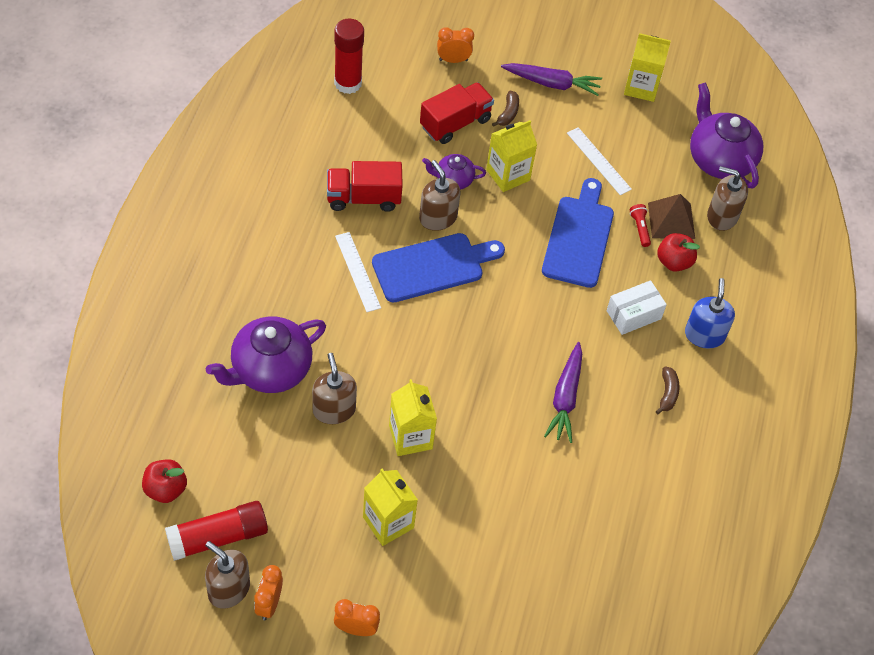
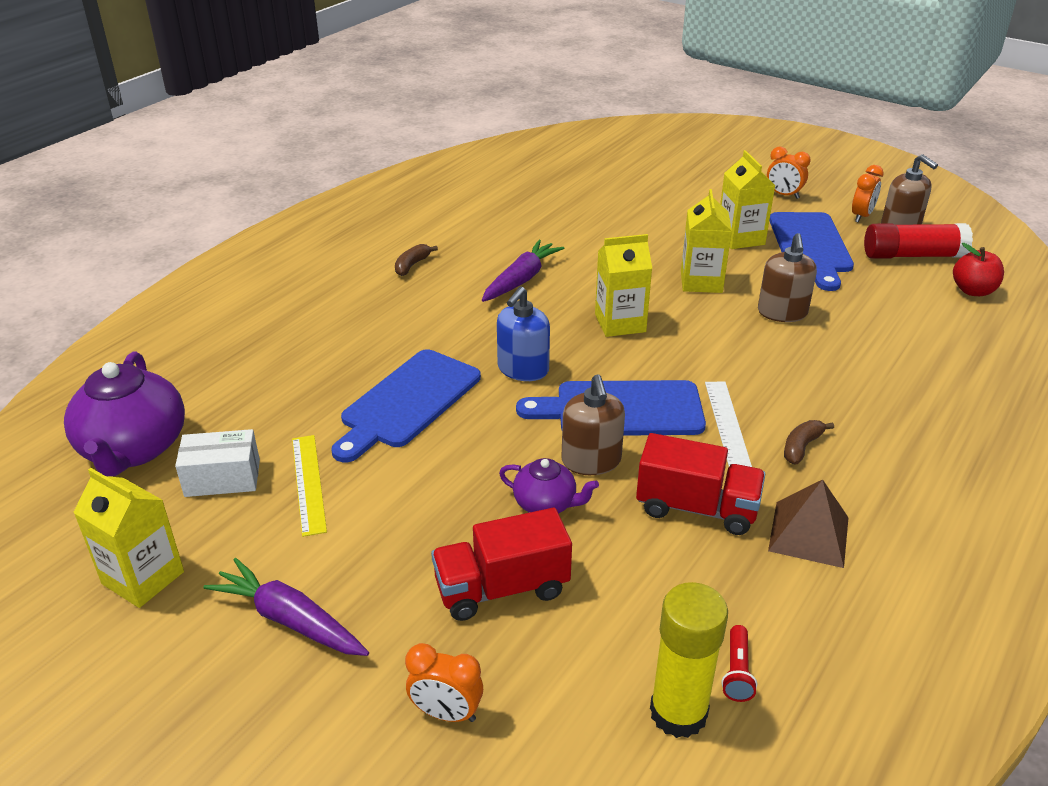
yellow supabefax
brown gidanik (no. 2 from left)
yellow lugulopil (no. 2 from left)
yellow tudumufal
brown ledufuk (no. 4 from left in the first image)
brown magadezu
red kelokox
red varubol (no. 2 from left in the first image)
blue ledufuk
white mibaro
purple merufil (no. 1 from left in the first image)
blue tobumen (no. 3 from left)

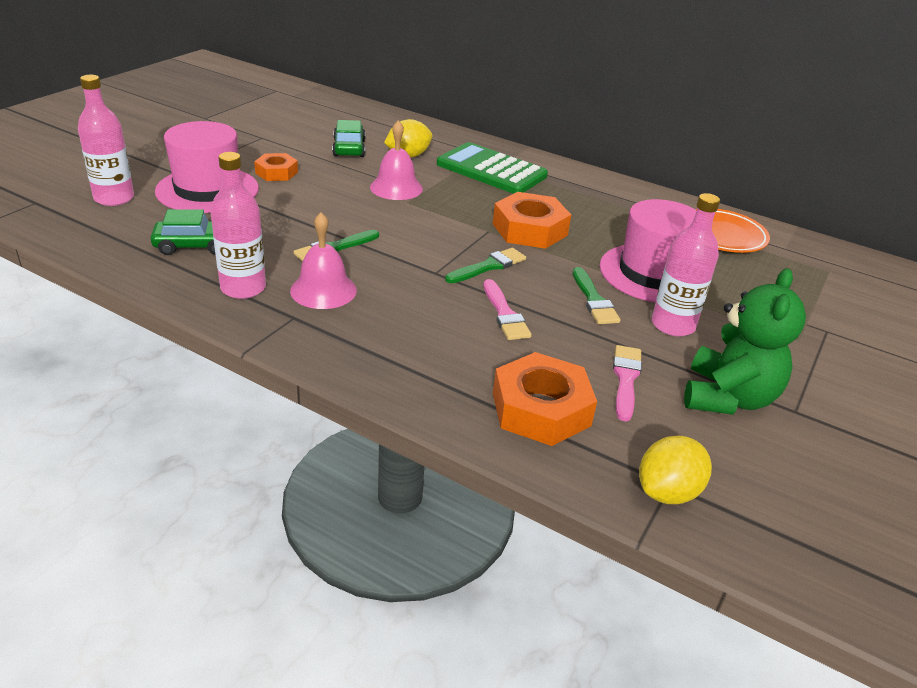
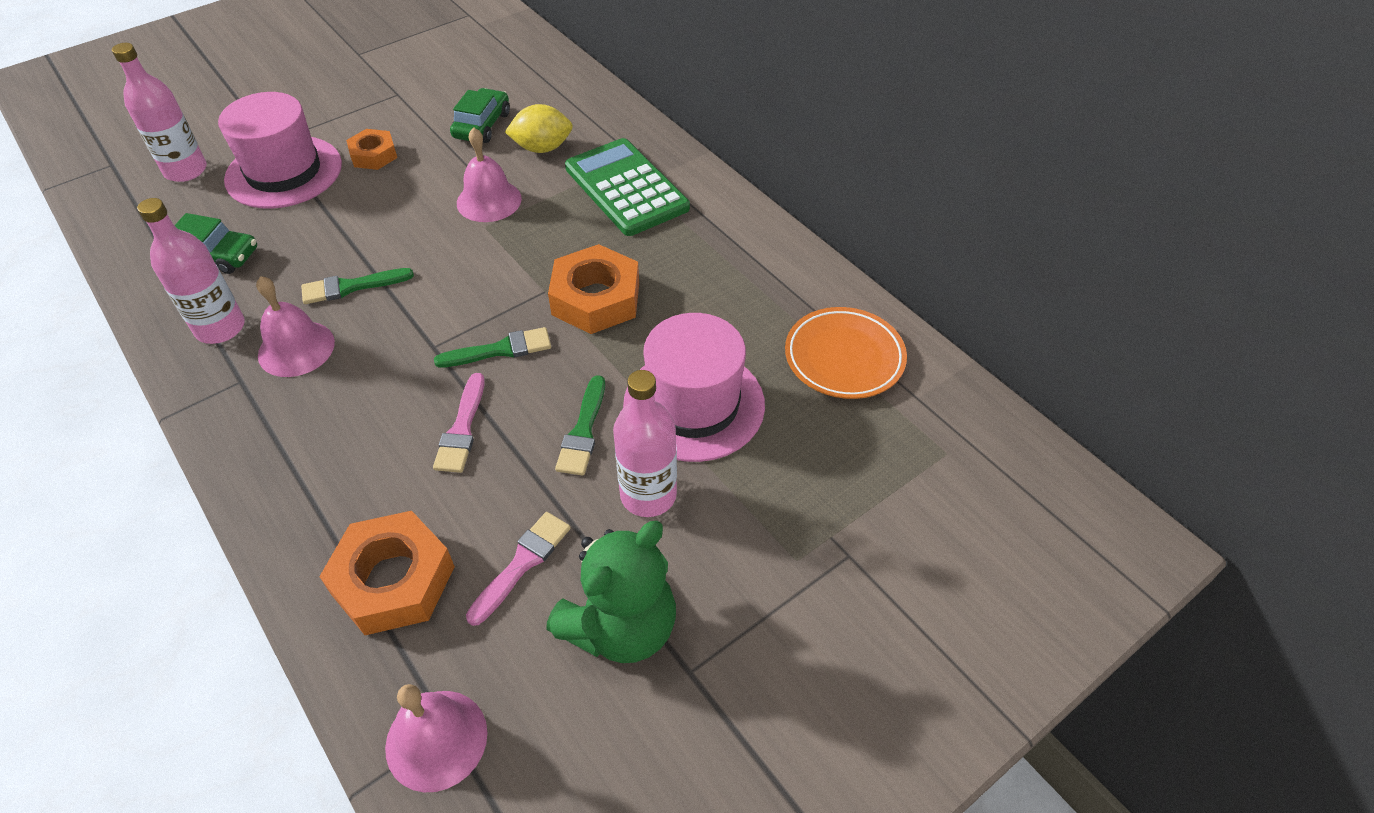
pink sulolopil (no. 2 from left)

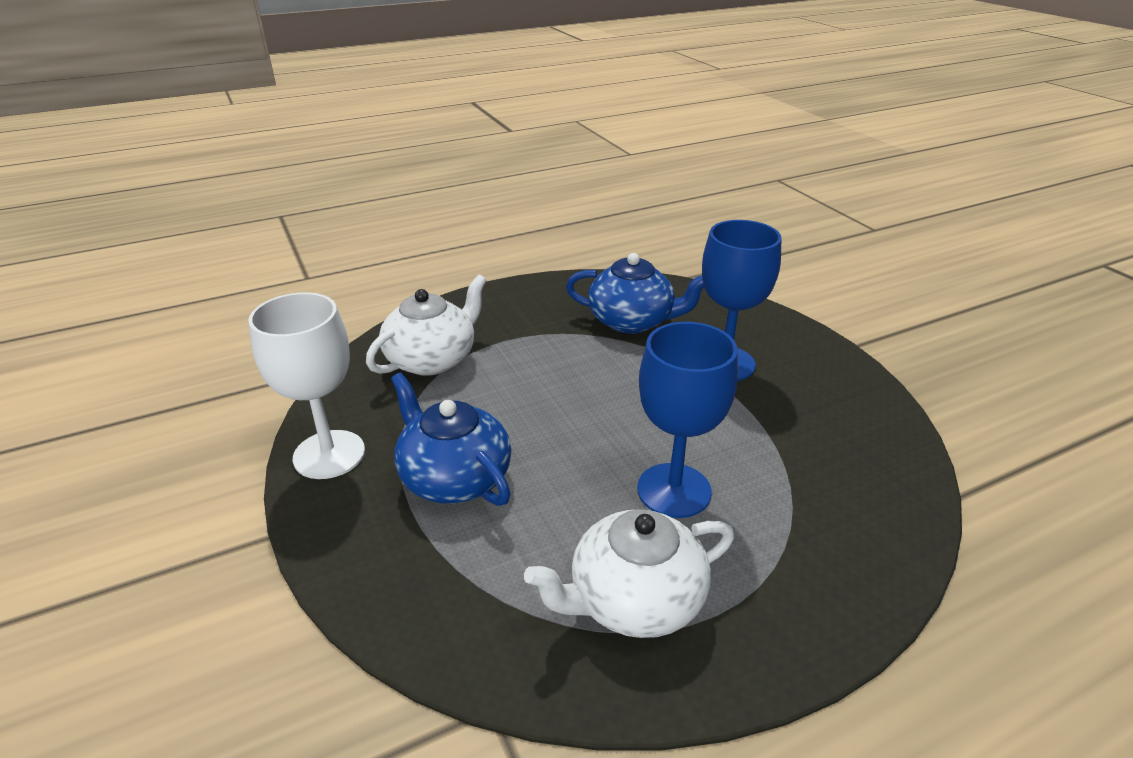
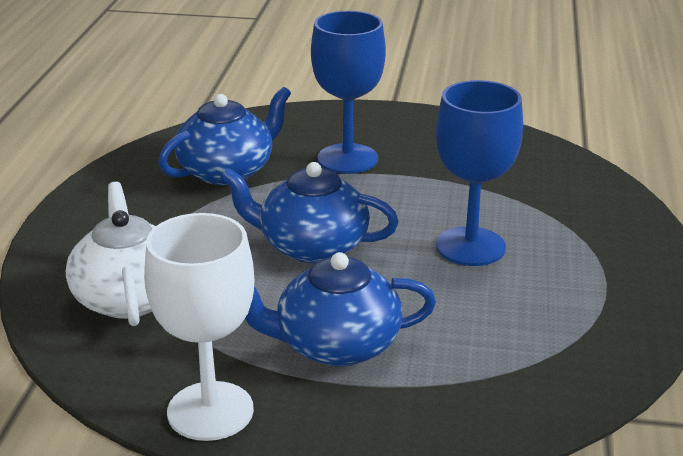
white merufil (no. 2 from left in the first image)
blue merufil (no. 2 from left)

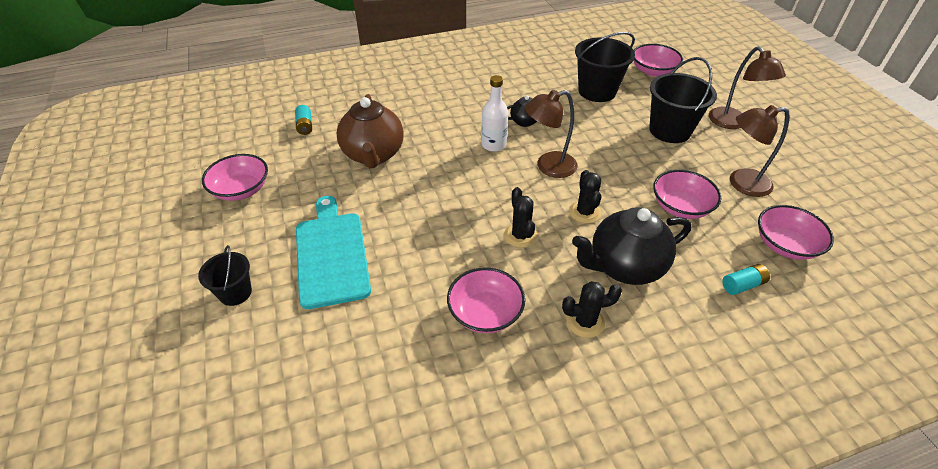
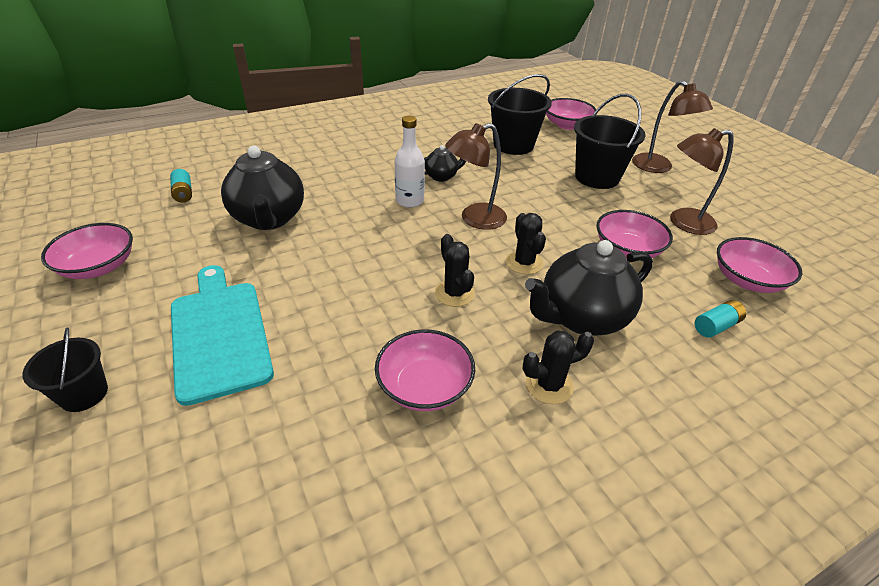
black merufil (no. 1 from left)

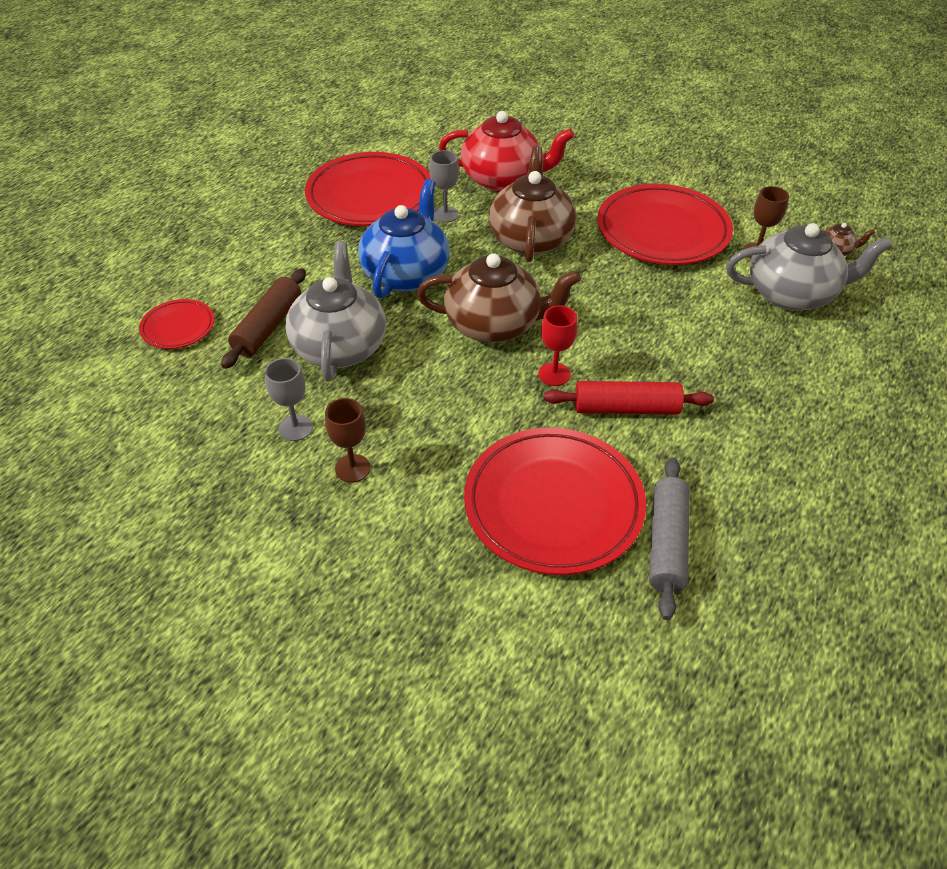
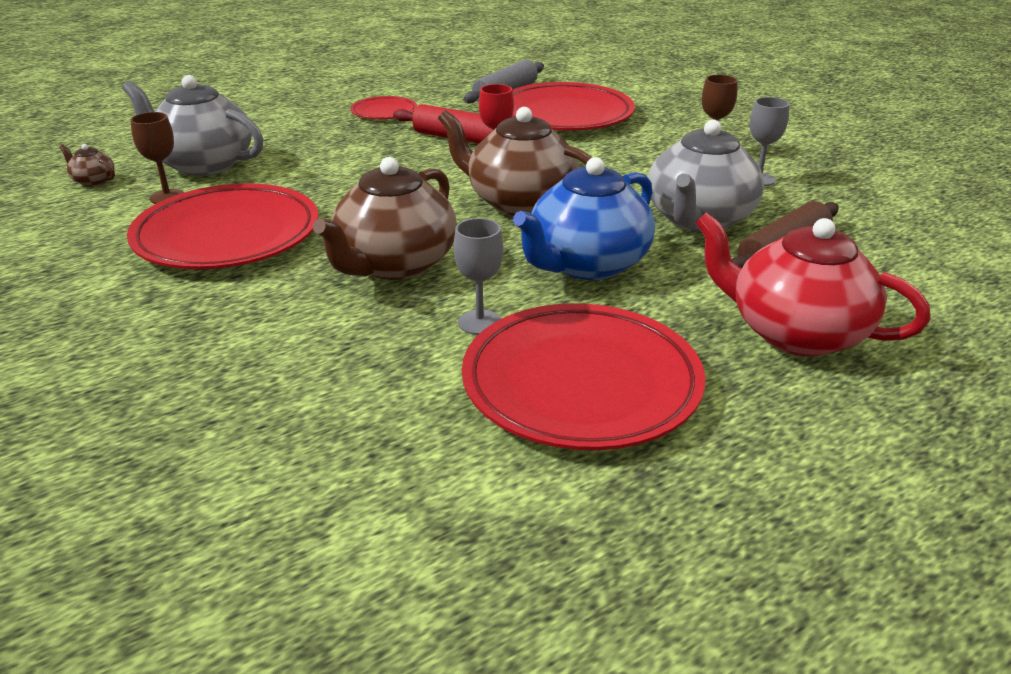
red merufil
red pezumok (no. 2 from left)

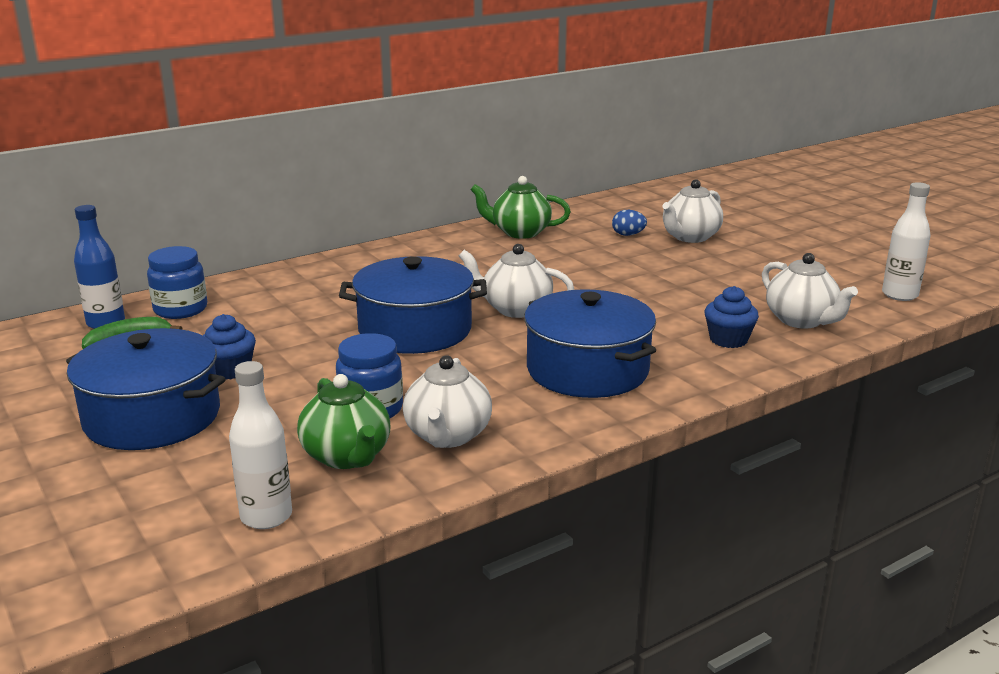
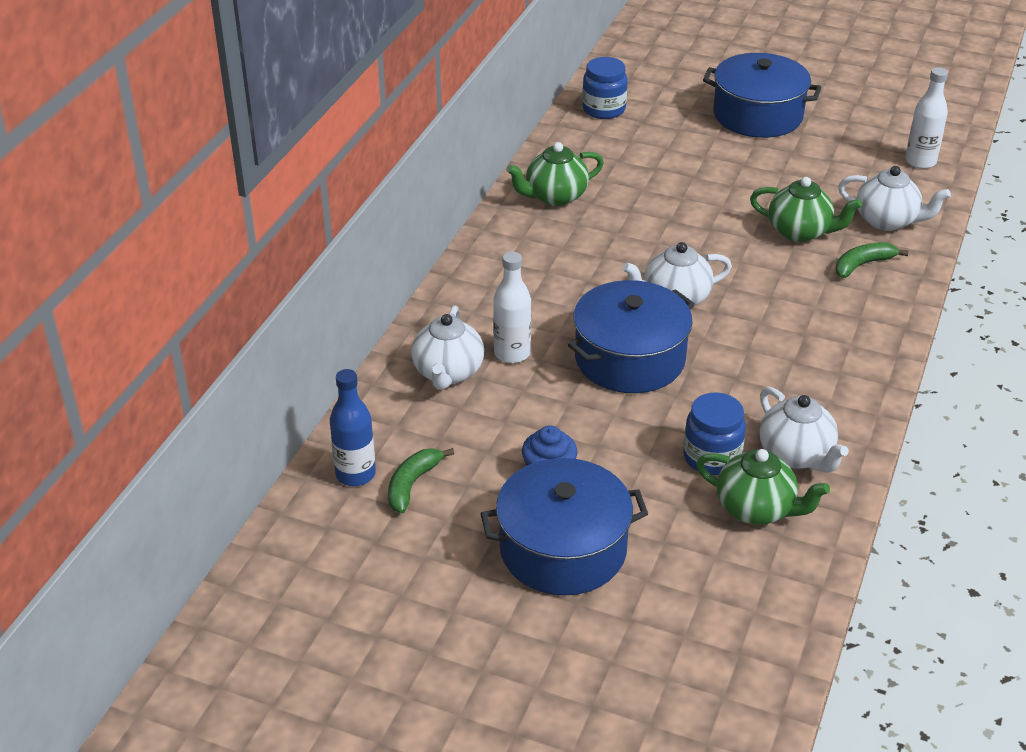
white merufil (no. 1 from left)
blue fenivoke
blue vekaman (no. 1 from left)
green gidanik (no. 2 from left)
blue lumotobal (no. 3 from left)
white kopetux (no. 1 from left)
green merufil (no. 3 from left)

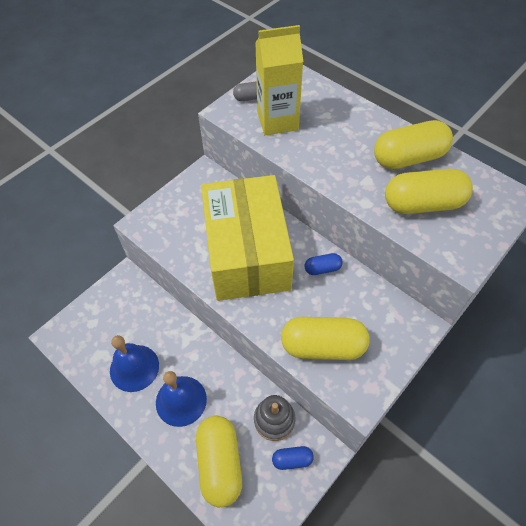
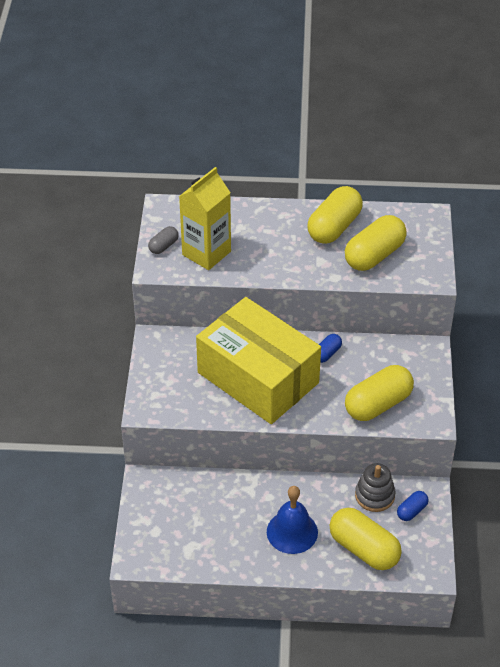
blue sulolopil (no. 1 from left in the first image)

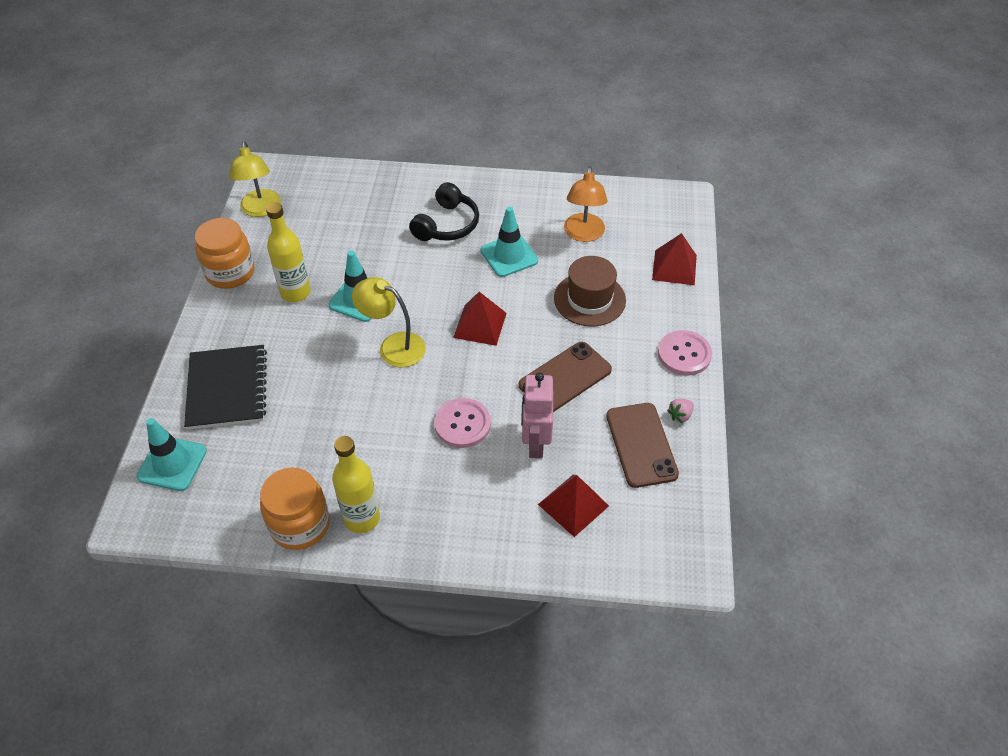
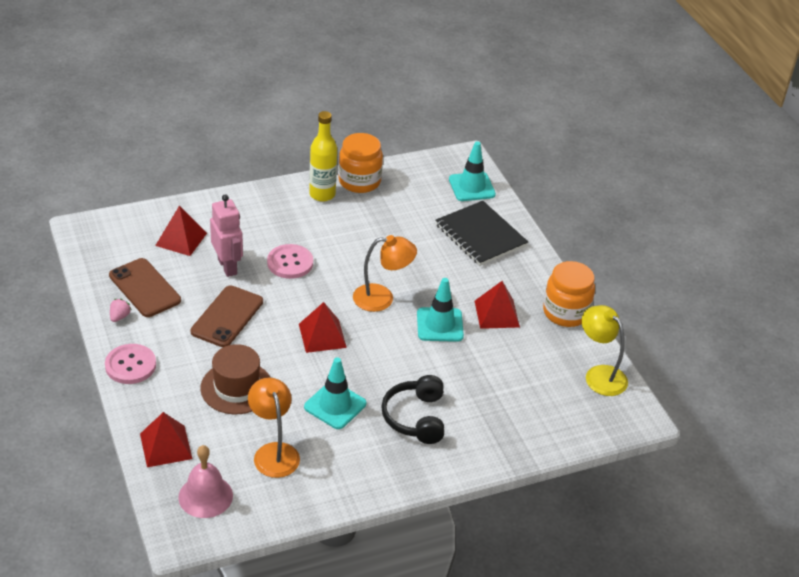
red magadezu (no. 4 from left)
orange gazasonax (no. 2 from left)
pink sulolopil

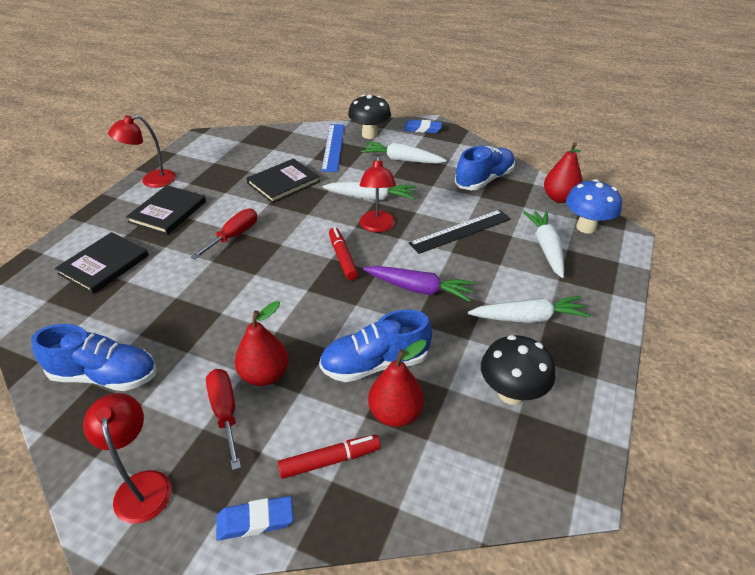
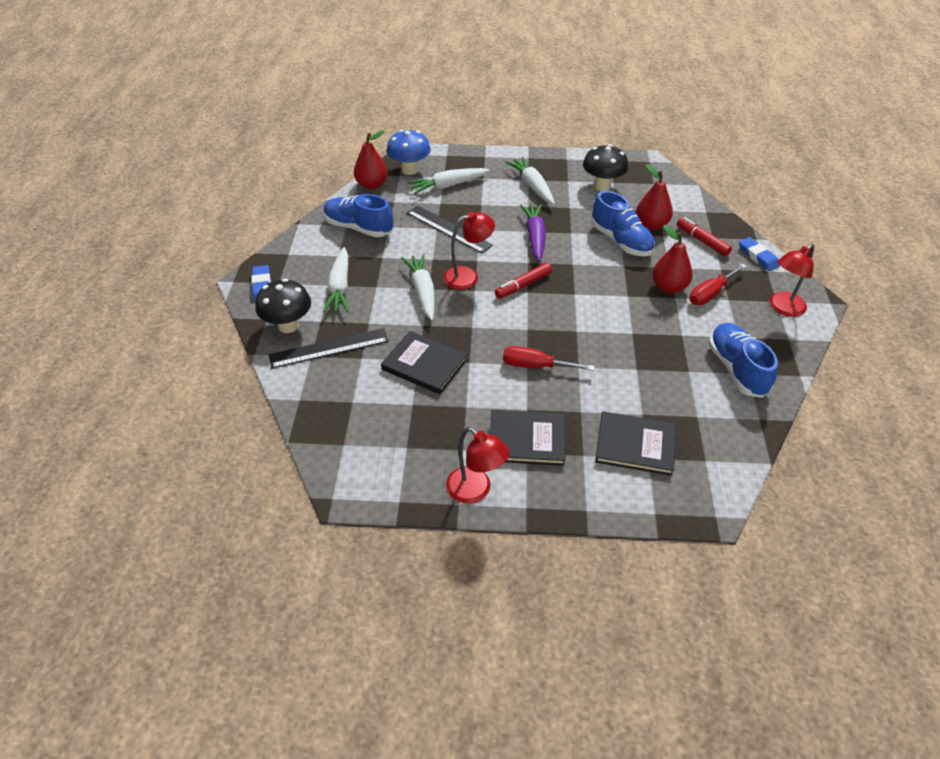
black tudumufal (no. 1 from left)

